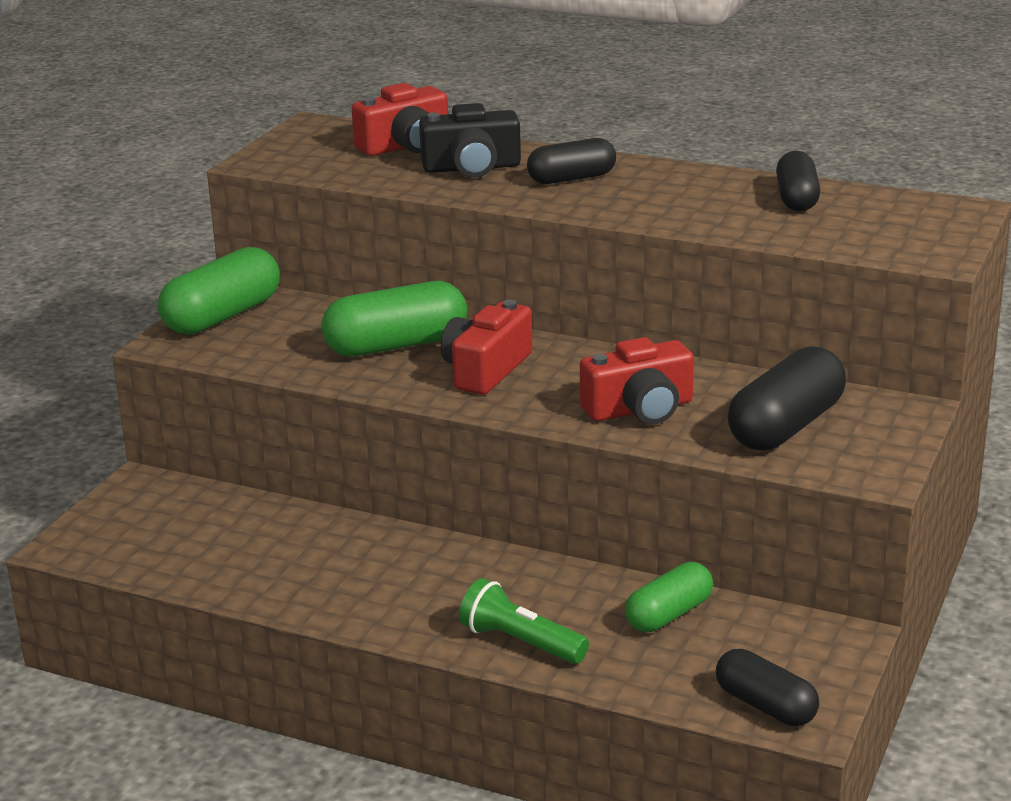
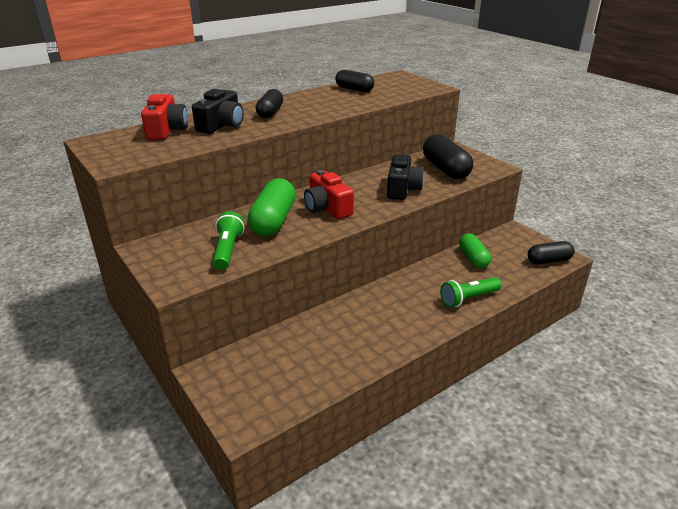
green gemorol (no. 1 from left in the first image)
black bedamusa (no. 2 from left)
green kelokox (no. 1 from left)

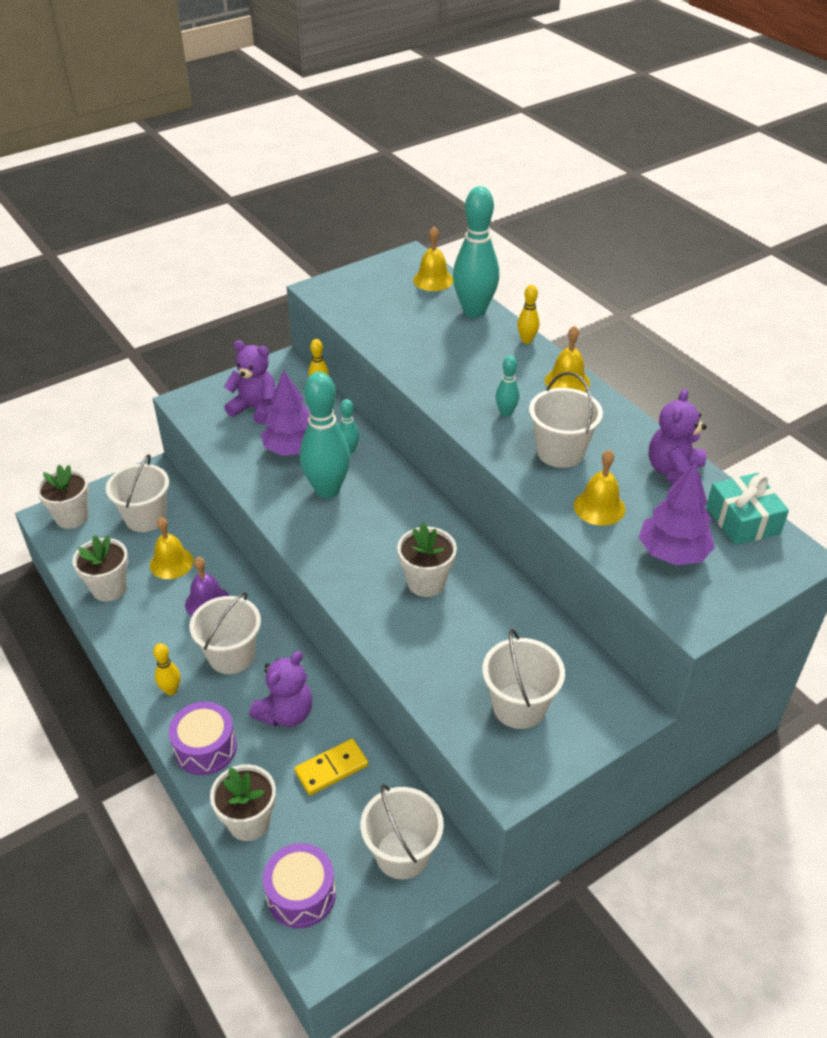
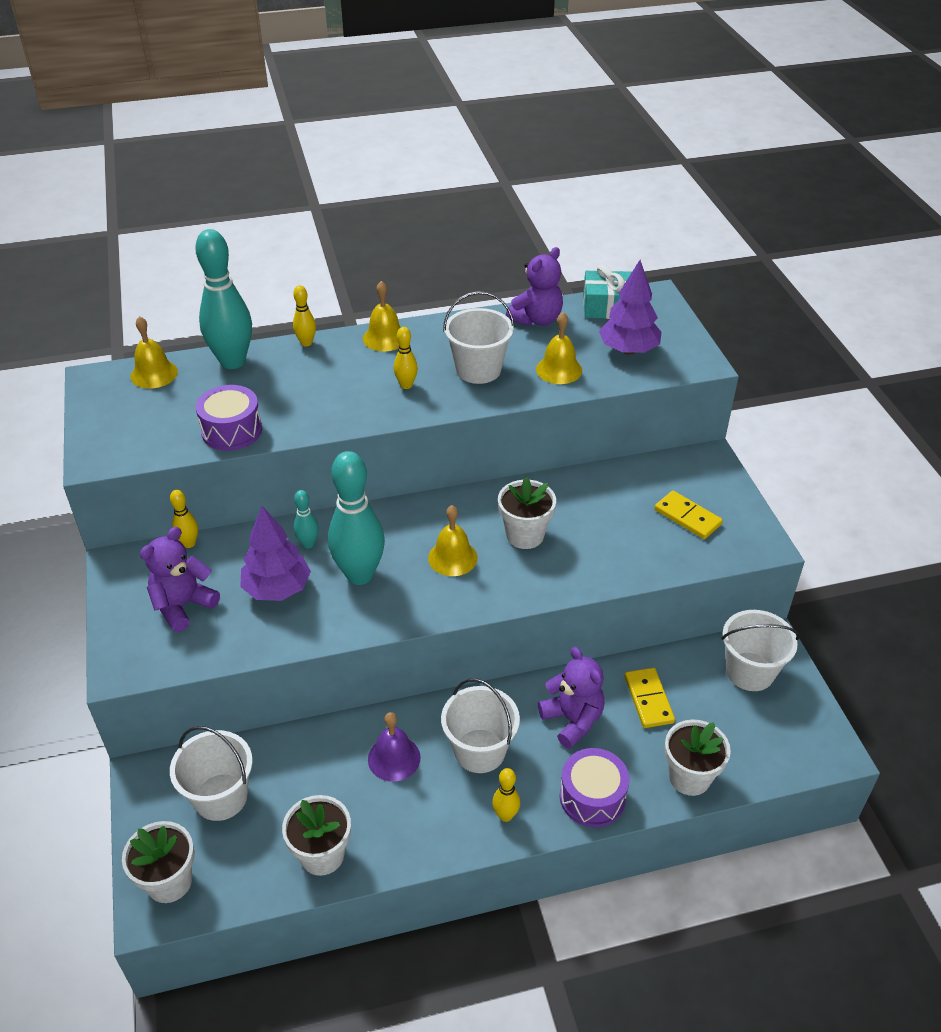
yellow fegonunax (no. 3 from left)
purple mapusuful (no. 2 from left)
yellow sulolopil (no. 3 from left)
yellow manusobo (no. 2 from left)
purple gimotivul (no. 1 from left)

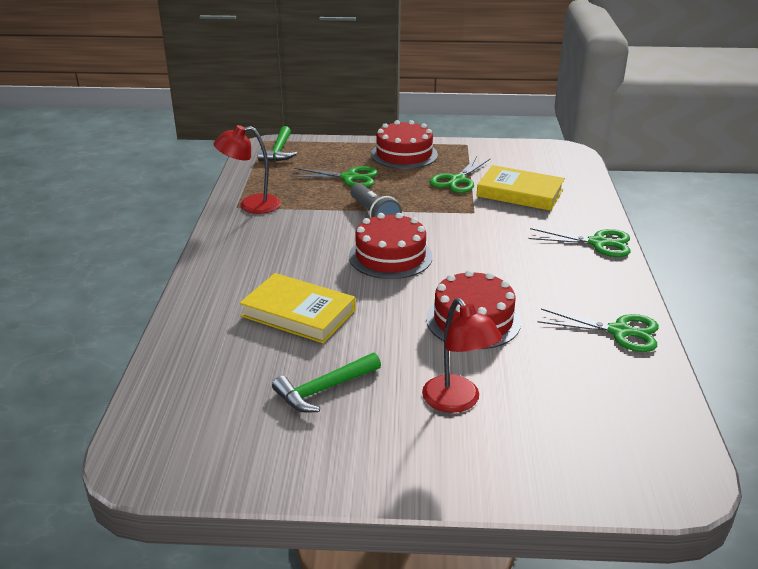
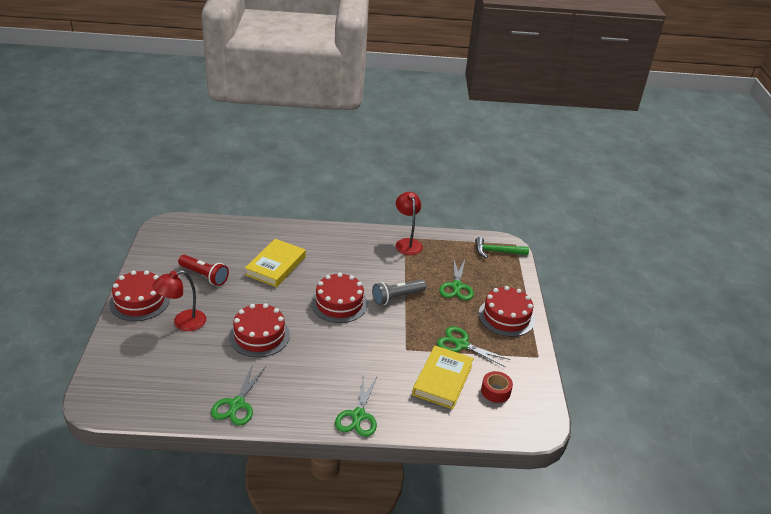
red kelokox
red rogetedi (no. 1 from left)
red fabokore

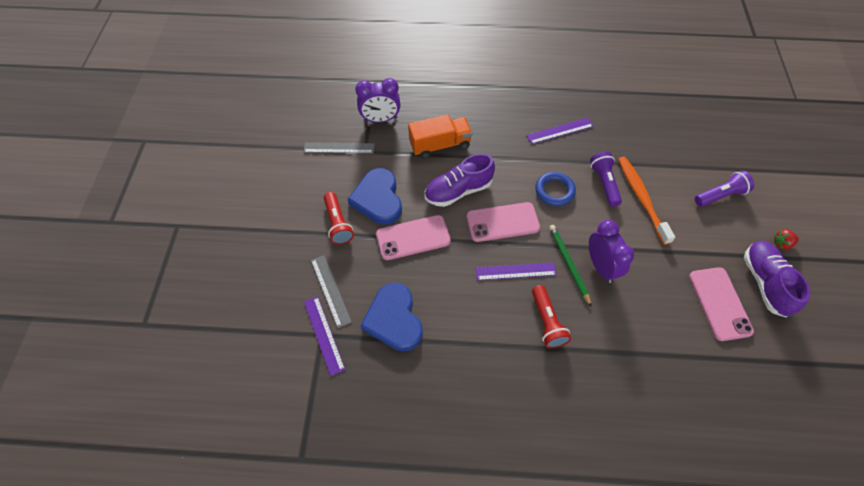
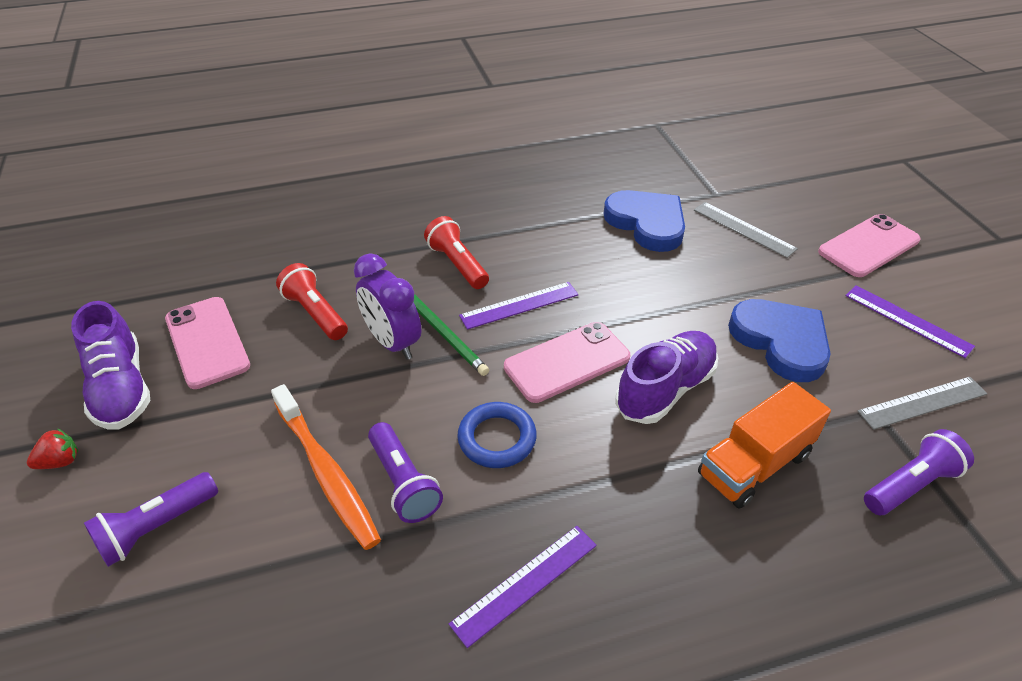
purple kelokox (no. 3 from left)
red kelokox (no. 1 from left)
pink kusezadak (no. 3 from left)
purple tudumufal (no. 3 from left)

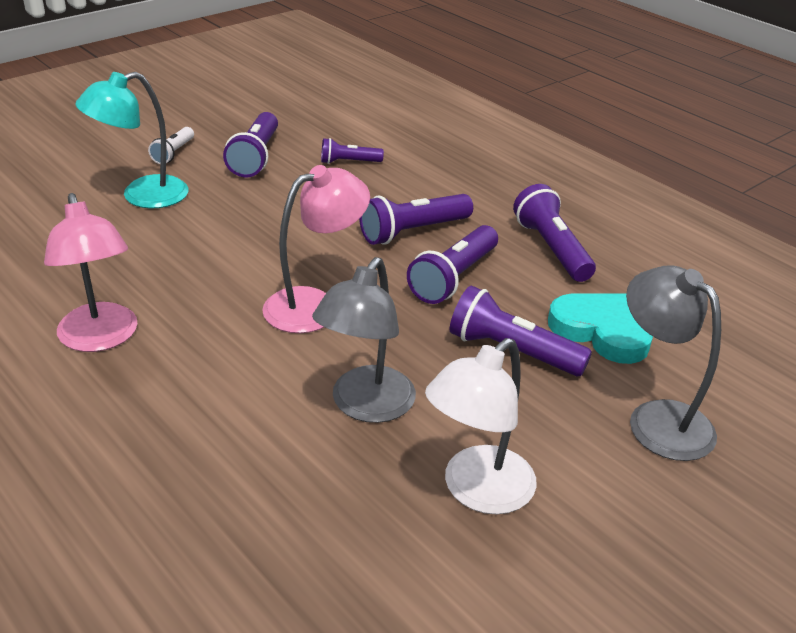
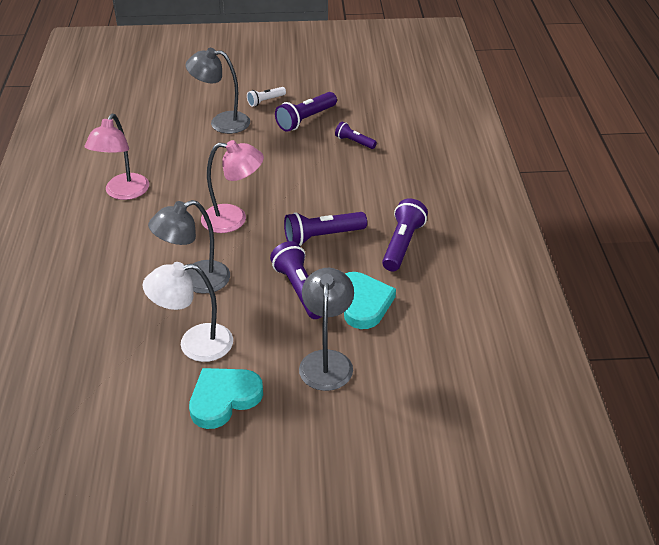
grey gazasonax (no. 2 from left)
purple kelokox (no. 3 from left in the first image)
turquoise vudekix (no. 1 from left)

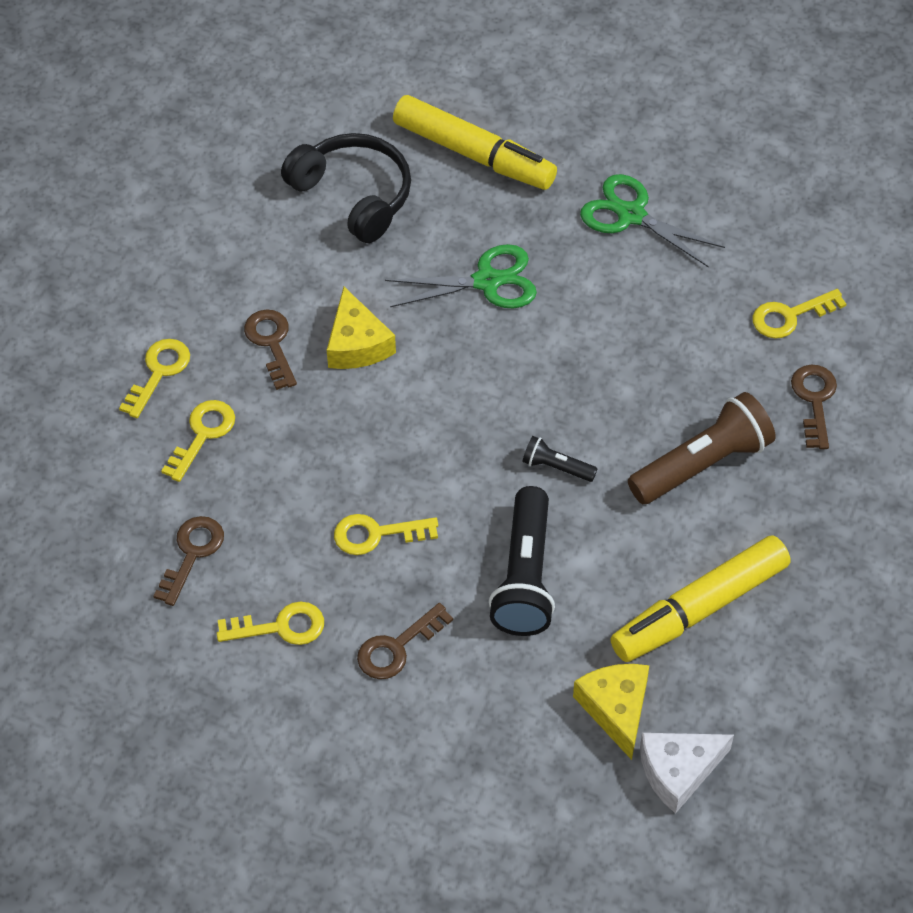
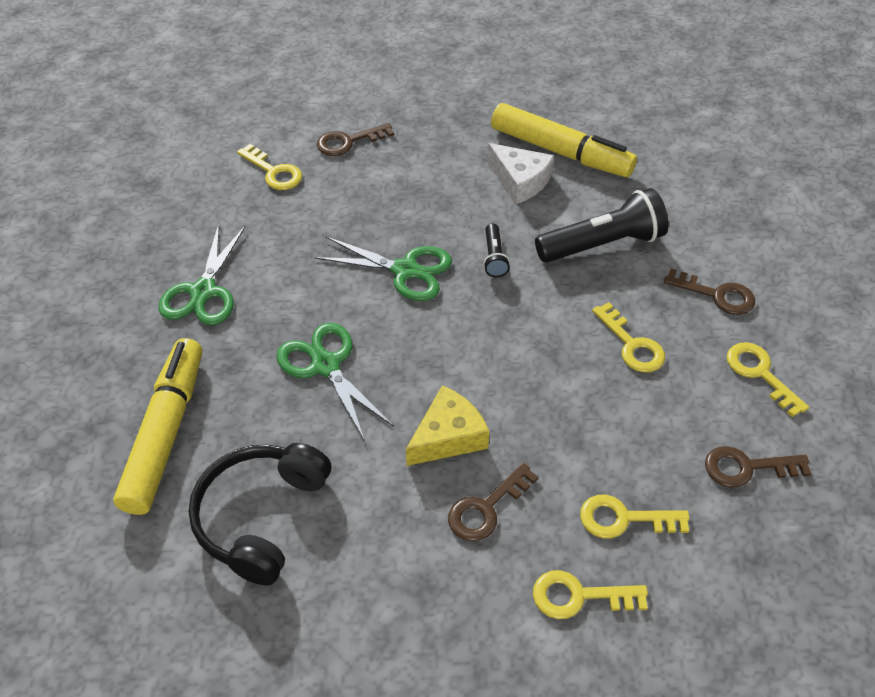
brown kelokox
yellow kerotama (no. 2 from left in the first image)
white kerotama
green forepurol (no. 3 from left)

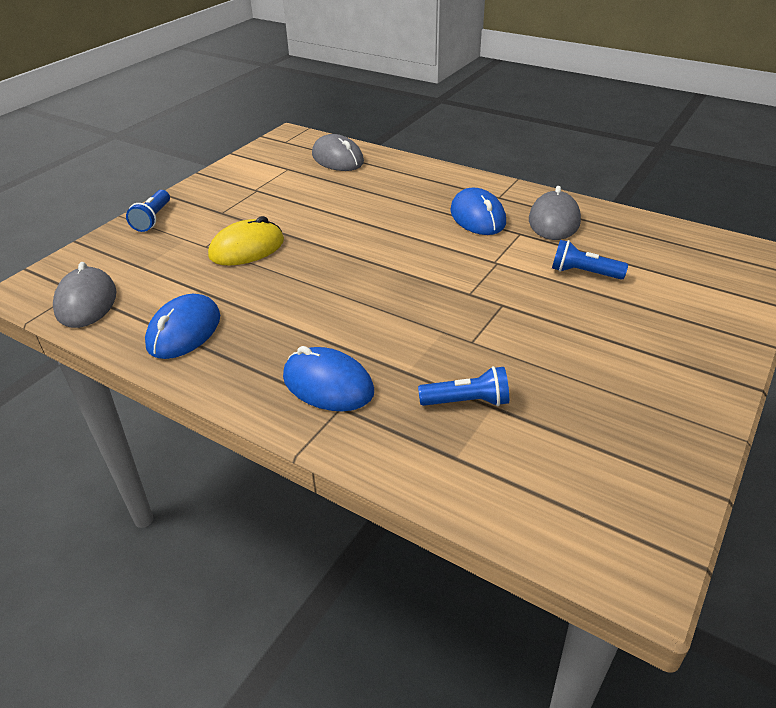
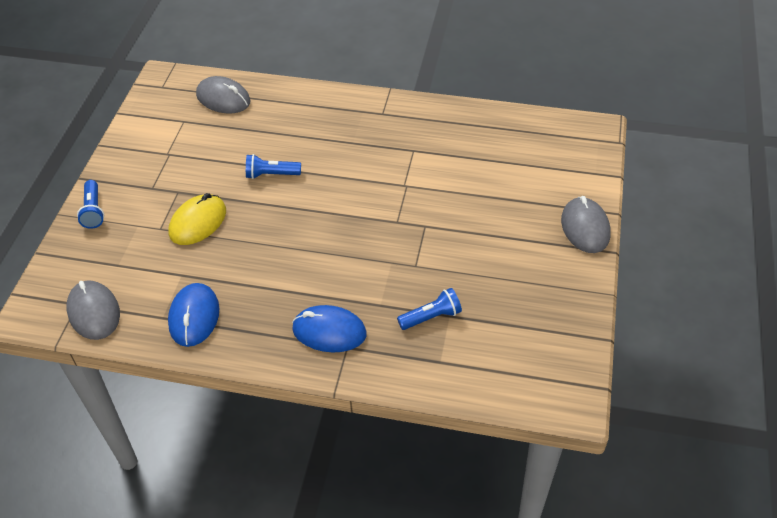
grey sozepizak (no. 3 from left)
blue sozepizak (no. 3 from left in the first image)
blue kelokox (no. 2 from left)

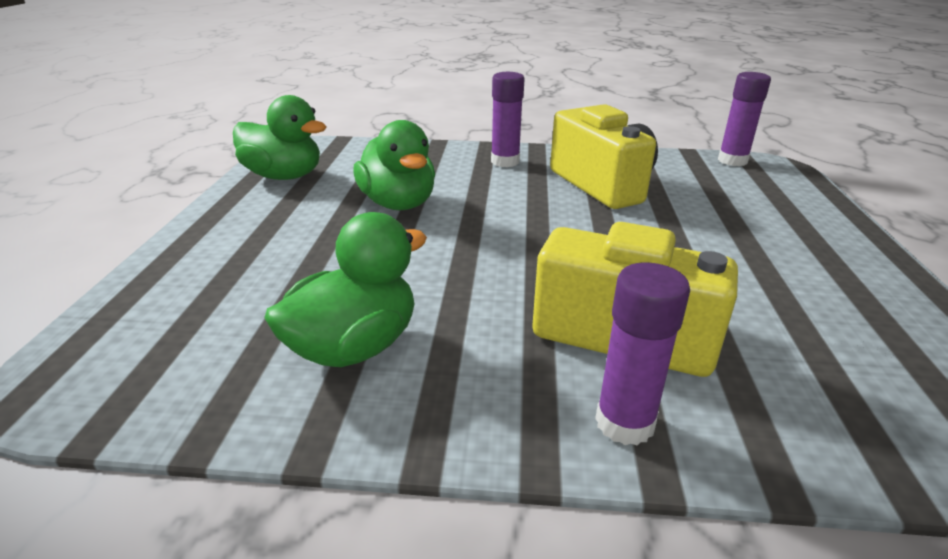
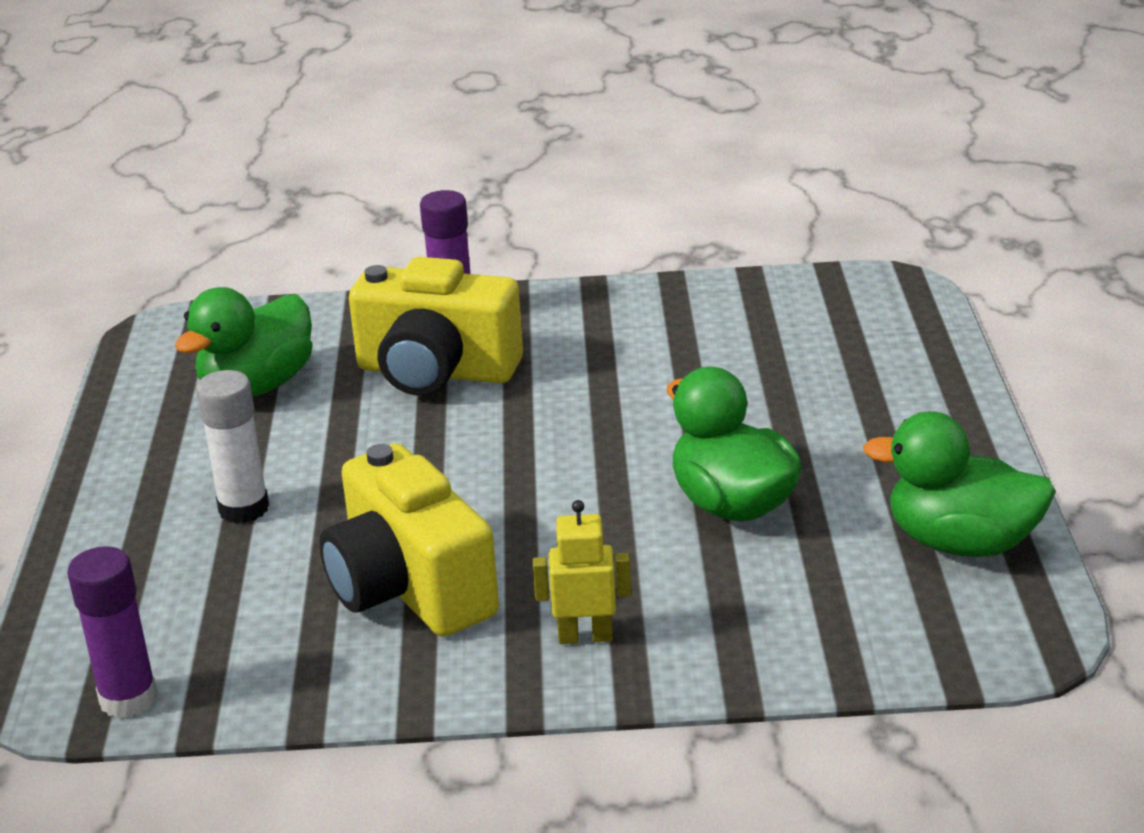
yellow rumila
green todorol (no. 1 from left)
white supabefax

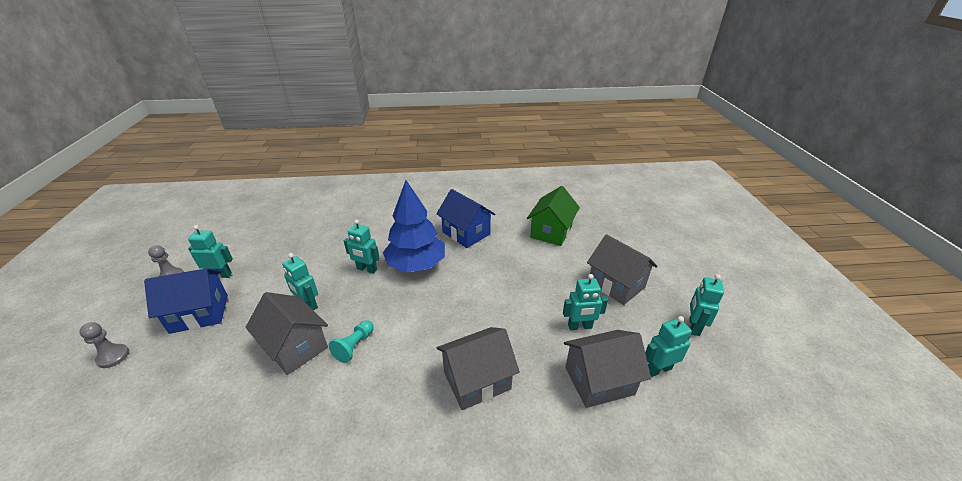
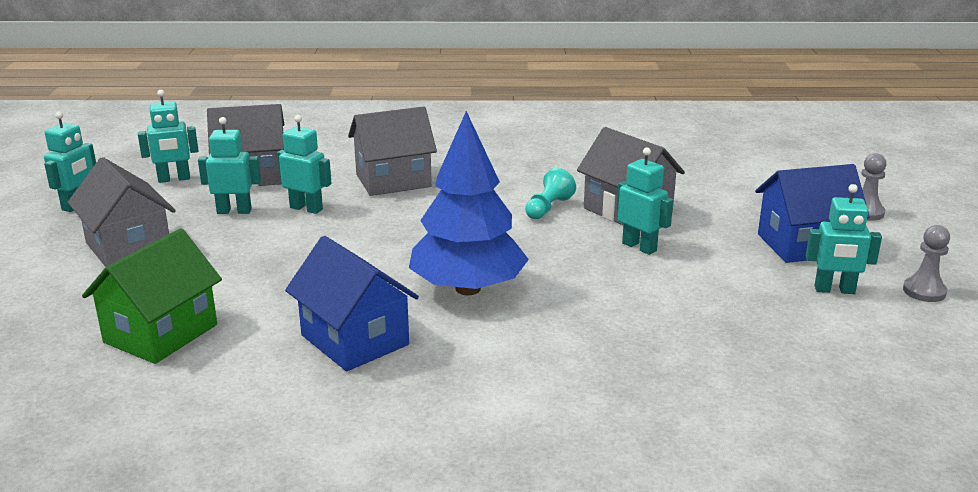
turquoise rumila (no. 4 from left)

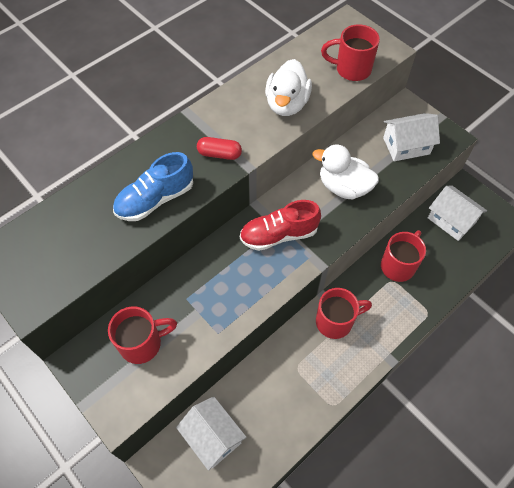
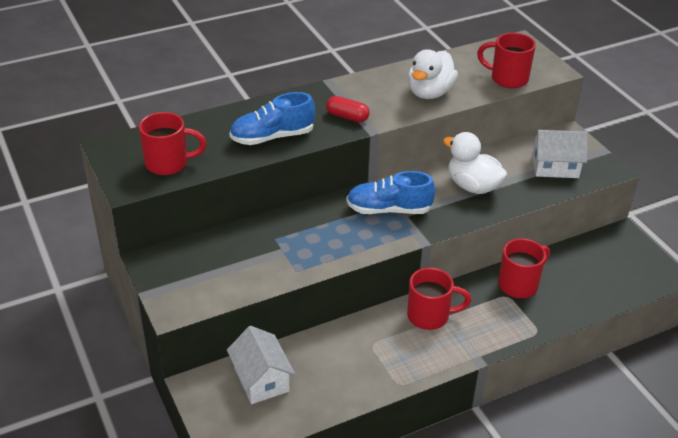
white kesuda (no. 3 from left in the first image)
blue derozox (no. 2 from left)
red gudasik (no. 1 from left)

